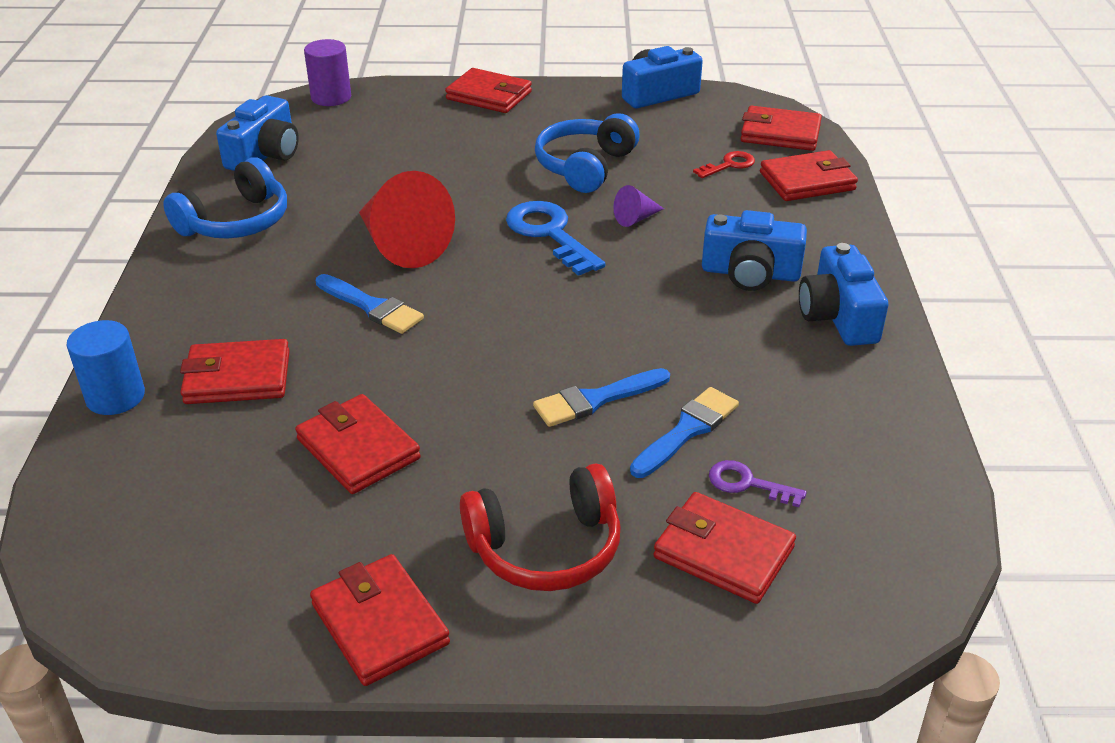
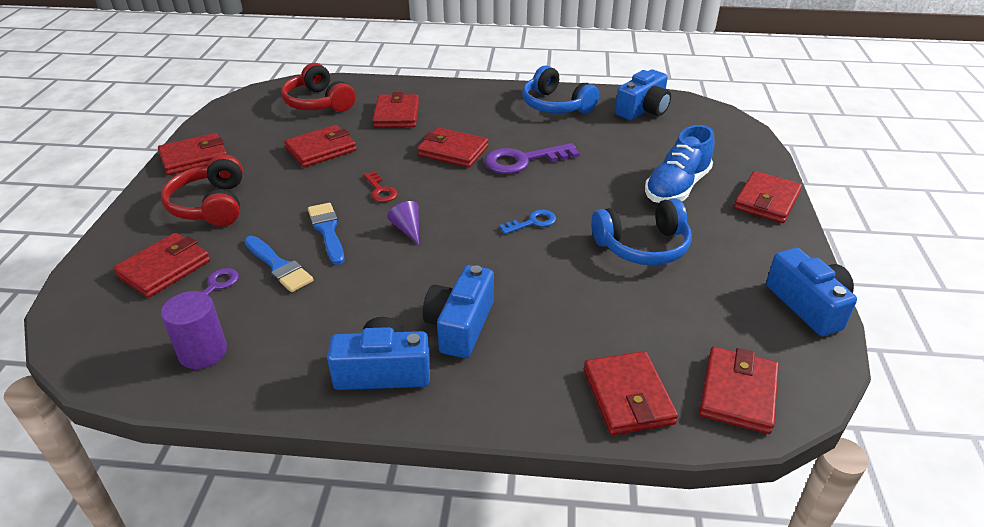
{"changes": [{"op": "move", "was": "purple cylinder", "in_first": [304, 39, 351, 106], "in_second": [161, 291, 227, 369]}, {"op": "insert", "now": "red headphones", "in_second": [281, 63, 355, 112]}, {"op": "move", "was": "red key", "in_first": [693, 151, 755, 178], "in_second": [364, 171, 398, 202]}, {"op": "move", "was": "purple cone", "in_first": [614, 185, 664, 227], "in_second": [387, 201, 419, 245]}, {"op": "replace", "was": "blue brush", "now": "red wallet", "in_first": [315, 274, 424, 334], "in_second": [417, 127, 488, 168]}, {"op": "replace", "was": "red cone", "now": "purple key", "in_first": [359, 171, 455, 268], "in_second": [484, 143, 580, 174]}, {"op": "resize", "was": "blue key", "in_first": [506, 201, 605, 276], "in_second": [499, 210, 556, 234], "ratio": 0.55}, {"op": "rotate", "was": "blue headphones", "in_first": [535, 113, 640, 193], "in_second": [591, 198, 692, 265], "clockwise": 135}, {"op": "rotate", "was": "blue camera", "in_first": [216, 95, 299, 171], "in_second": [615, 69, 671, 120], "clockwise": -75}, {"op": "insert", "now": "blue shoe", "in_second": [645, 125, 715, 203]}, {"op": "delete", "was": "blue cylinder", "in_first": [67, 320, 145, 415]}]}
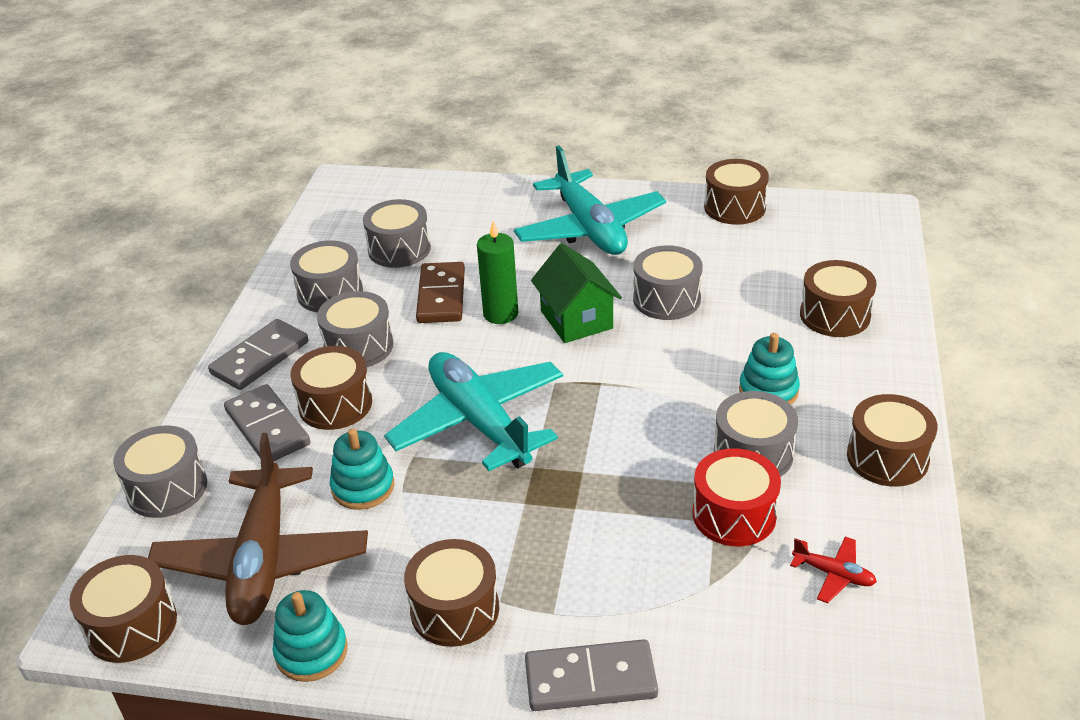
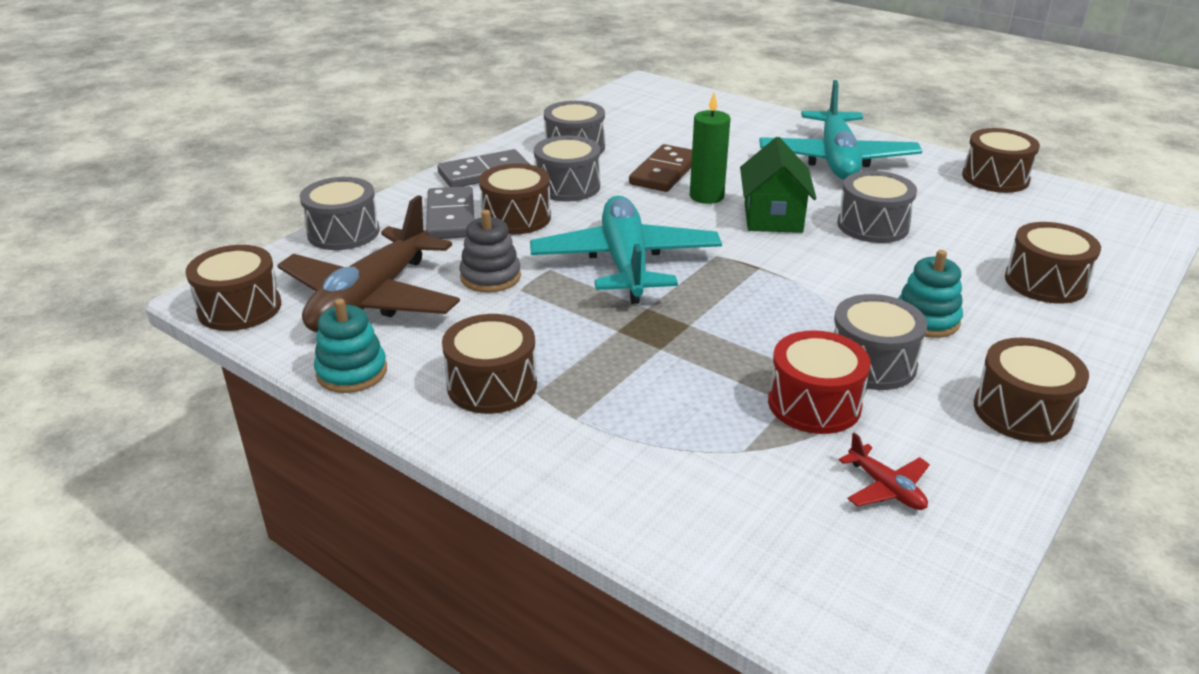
{"changes": [{"op": "recolor", "was": "turquoise stacking toy", "now": "grey stacking toy", "in_first": [330, 429, 394, 510], "in_second": [459, 210, 521, 293]}, {"op": "delete", "was": "grey drum", "in_first": [363, 199, 431, 268]}, {"op": "delete", "was": "grey domino", "in_first": [525, 639, 658, 711]}]}
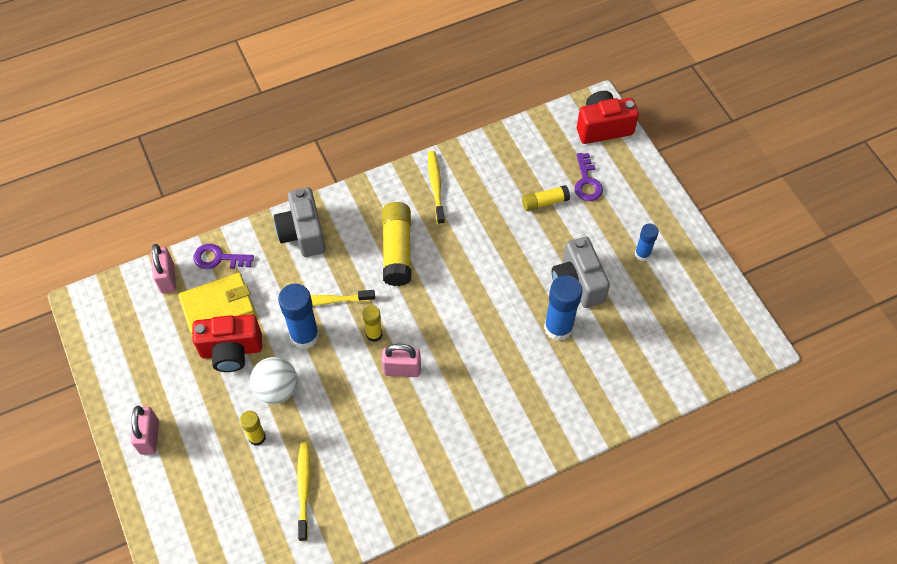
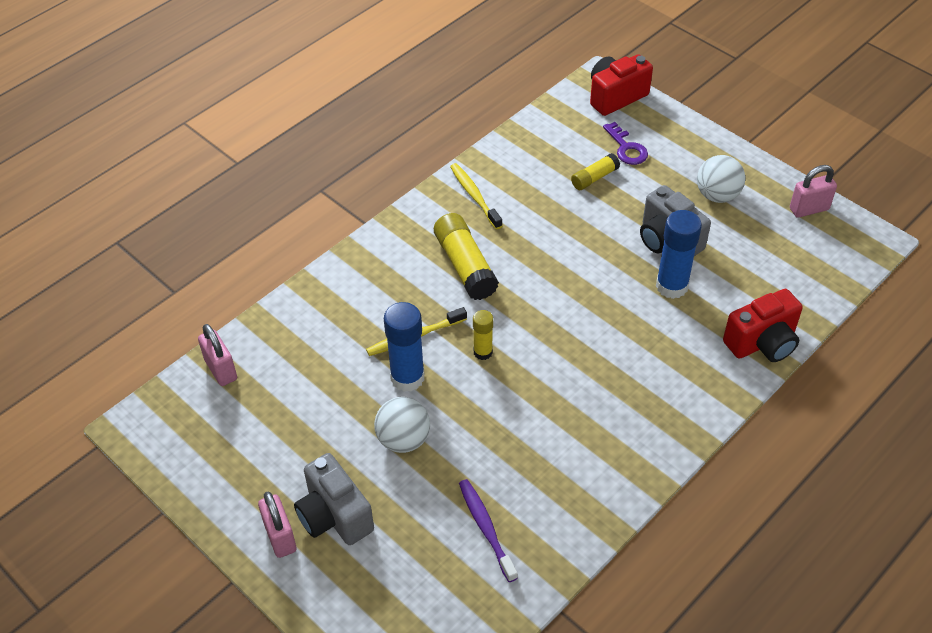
{"changes": [{"op": "move", "was": "grey camera", "in_first": [274, 187, 325, 257], "in_second": [294, 453, 374, 545]}, {"op": "recolor", "was": "yellow toothbrush", "now": "purple toothbrush", "in_first": [297, 442, 311, 541], "in_second": [459, 479, 518, 582]}, {"op": "replace", "was": "blue glue stick", "now": "white ball", "in_first": [635, 223, 659, 261], "in_second": [697, 155, 745, 203]}, {"op": "move", "was": "red camera", "in_first": [192, 314, 262, 372], "in_second": [723, 289, 803, 362]}, {"op": "move", "was": "pink padlock", "in_first": [382, 344, 421, 377], "in_second": [790, 165, 837, 218]}, {"op": "delete", "was": "yellow wallet", "in_first": [178, 273, 255, 336]}, {"op": "delete", "was": "purple key", "in_first": [194, 244, 254, 269]}, {"op": "delete", "was": "yellow glue stick", "in_first": [240, 411, 266, 446]}]}
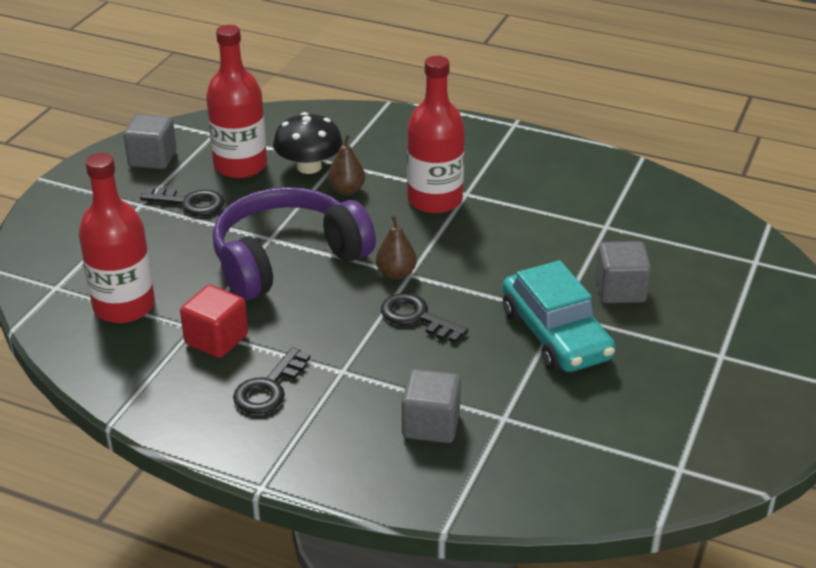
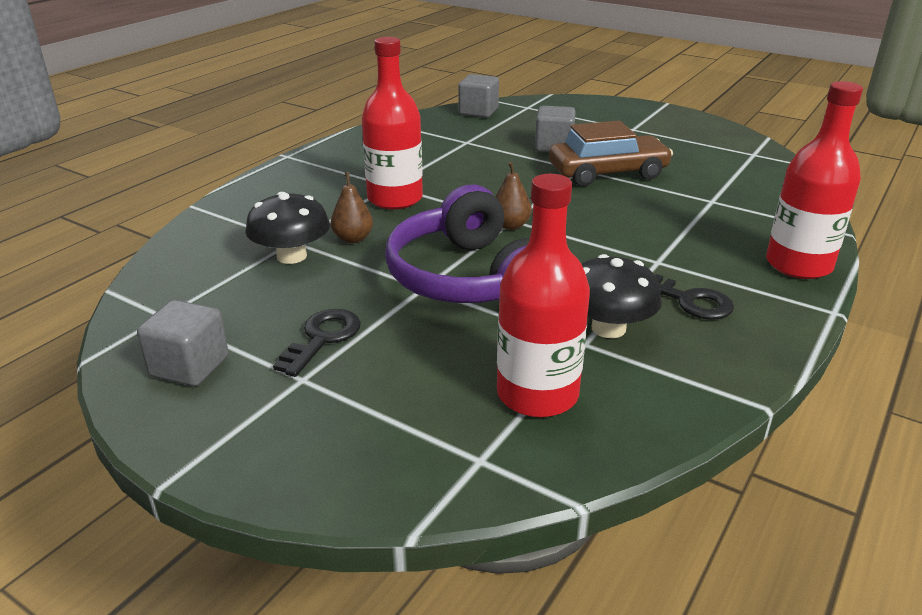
{"changes": [{"op": "move", "was": "grey cube", "in_first": [402, 369, 461, 443], "in_second": [459, 74, 499, 118]}, {"op": "recolor", "was": "turquoise car", "now": "brown car", "in_first": [502, 260, 616, 372], "in_second": [549, 121, 673, 186]}, {"op": "replace", "was": "red cube", "now": "black mushroom", "in_first": [180, 285, 248, 358], "in_second": [582, 254, 662, 338]}, {"op": "move", "was": "red bottle", "in_first": [206, 25, 267, 178], "in_second": [766, 81, 863, 279]}, {"op": "delete", "was": "black key", "in_first": [381, 293, 468, 343]}]}
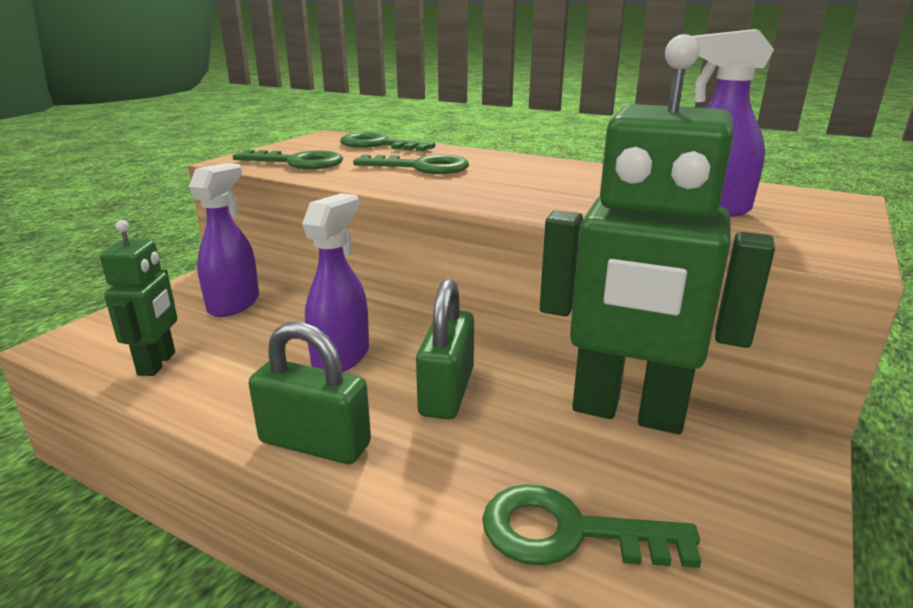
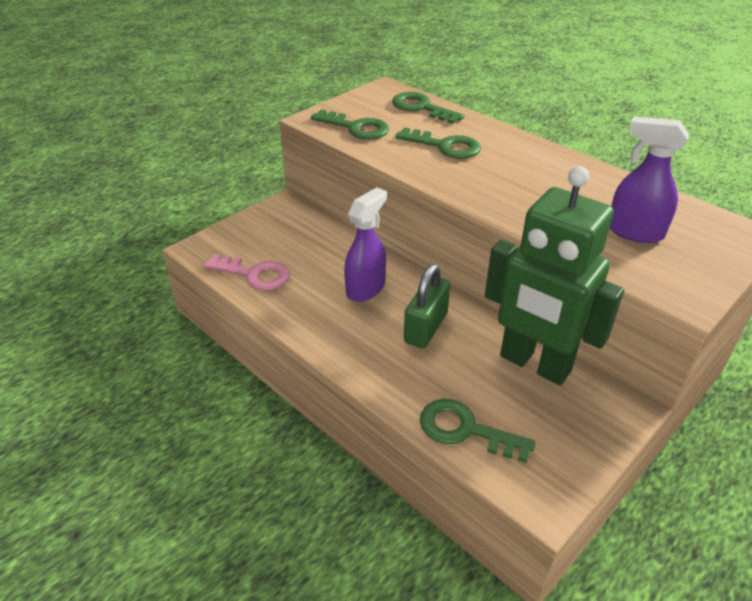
{"changes": [{"op": "replace", "was": "green robot", "now": "pink key", "in_first": [100, 220, 177, 376], "in_second": [203, 254, 290, 291]}, {"op": "delete", "was": "purple spray bottle", "in_first": [189, 163, 259, 317]}, {"op": "delete", "was": "green padlock", "in_first": [249, 322, 371, 464]}]}
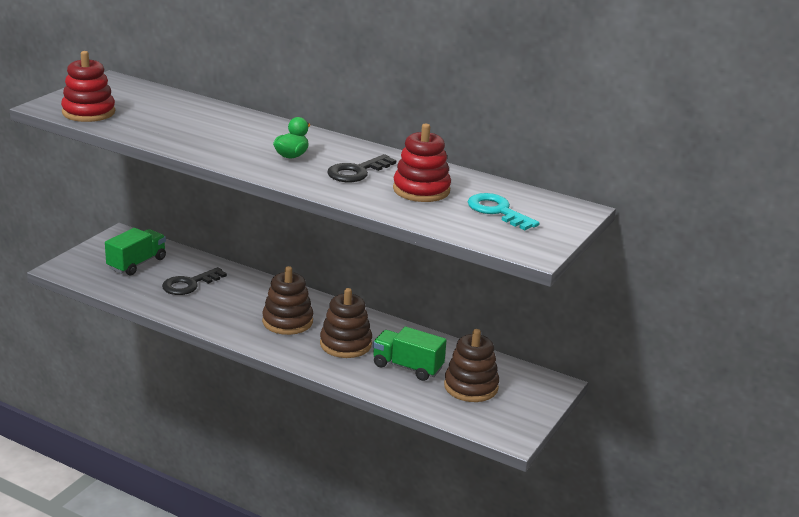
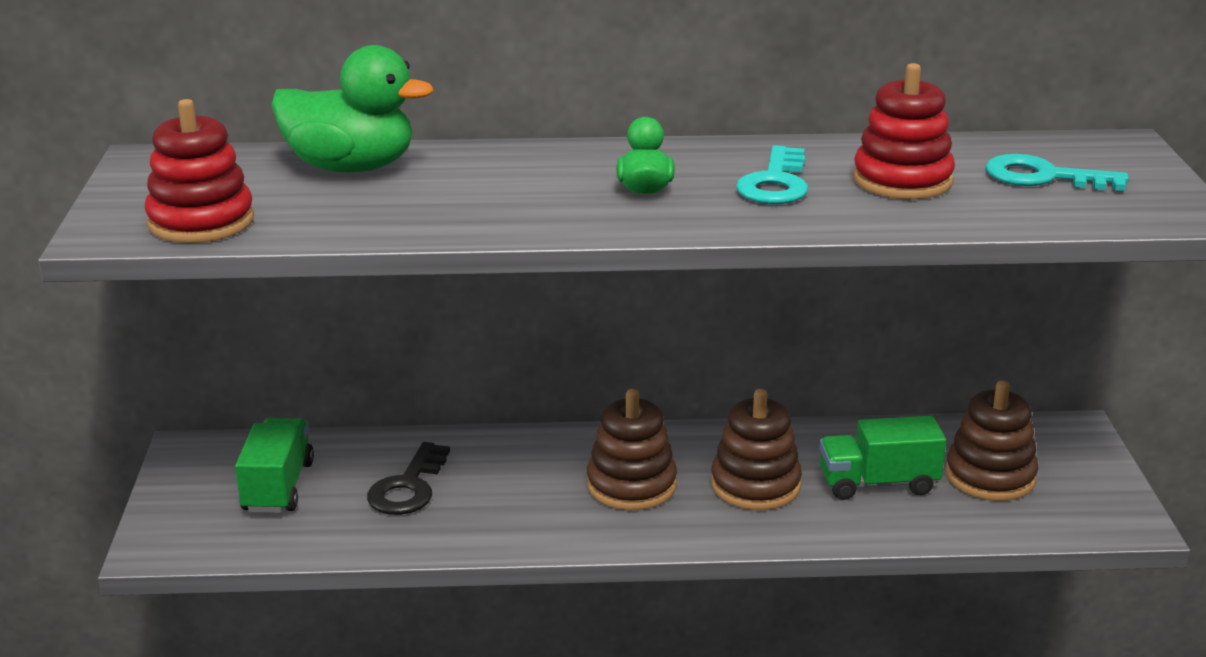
{"changes": [{"op": "insert", "now": "green duck", "in_second": [271, 45, 433, 172]}, {"op": "recolor", "was": "black key", "now": "turquoise key", "in_first": [327, 154, 396, 182], "in_second": [736, 145, 808, 204]}]}
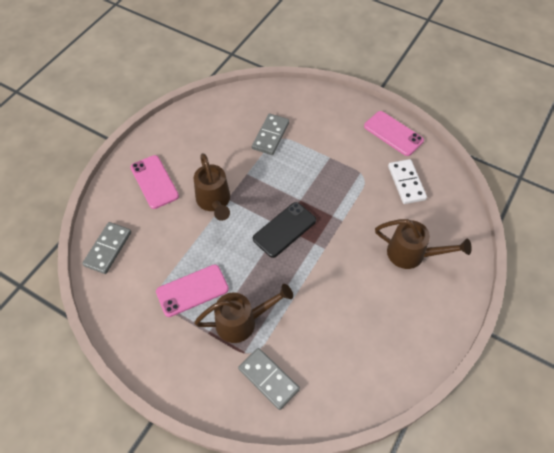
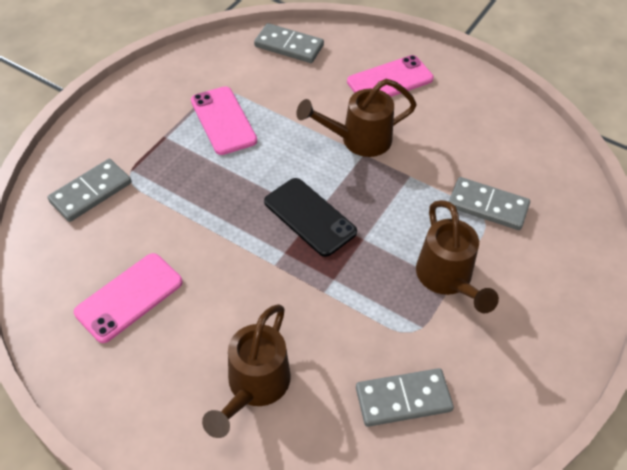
{"changes": [{"op": "move", "was": "pink phone", "in_first": [364, 111, 424, 156], "in_second": [74, 253, 183, 343]}, {"op": "recolor", "was": "white domino", "now": "grey domino", "in_first": [388, 159, 427, 204], "in_second": [356, 368, 454, 427]}, {"op": "move", "was": "brown watering can", "in_first": [194, 284, 293, 343], "in_second": [416, 200, 499, 313]}]}
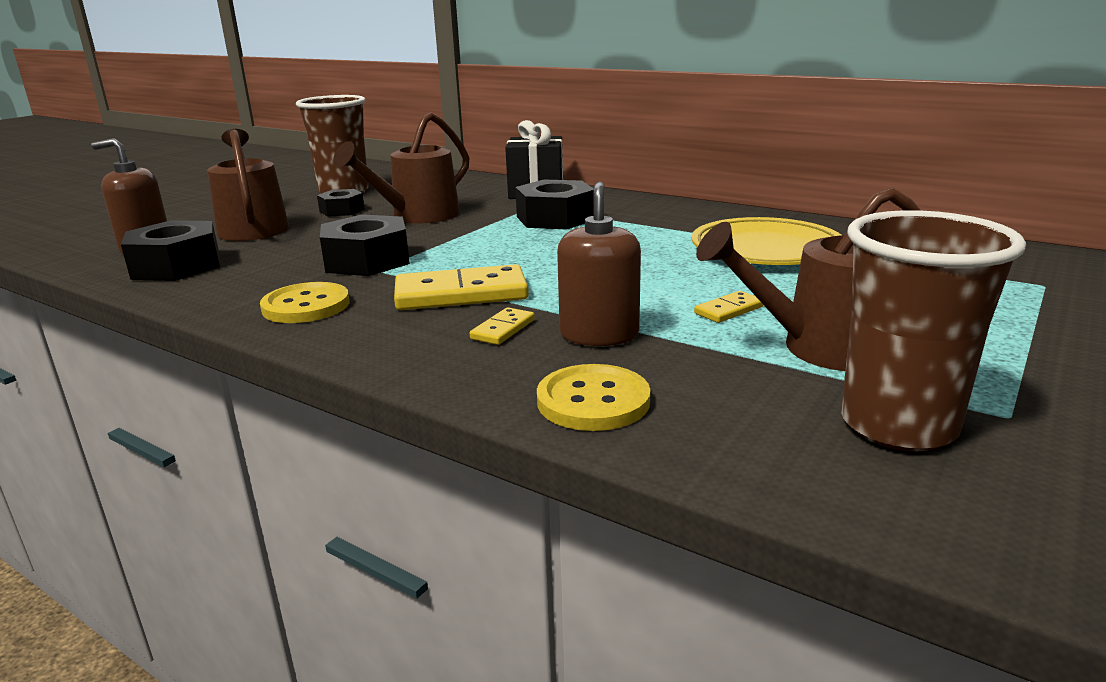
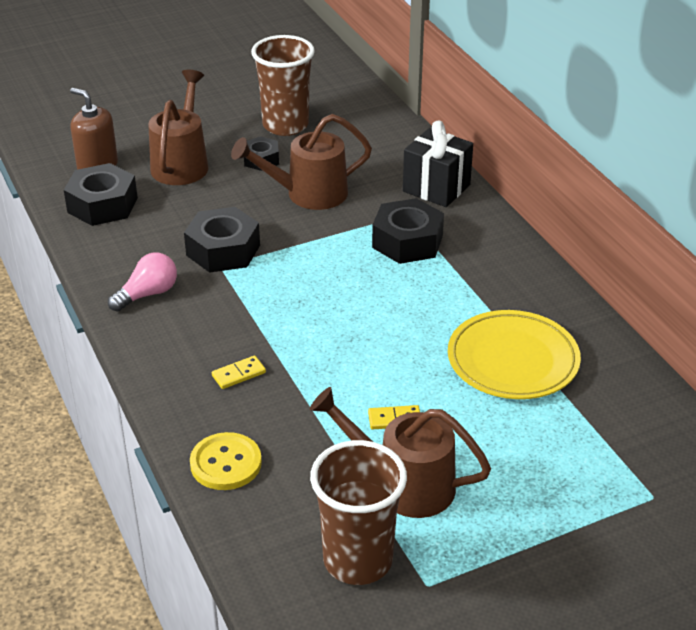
{"changes": [{"op": "replace", "was": "yellow button", "now": "pink light bulb", "in_first": [260, 282, 350, 323], "in_second": [108, 253, 177, 312]}, {"op": "delete", "was": "yellow domino", "in_first": [394, 264, 529, 310]}, {"op": "delete", "was": "brown soap dispenser", "in_first": [557, 181, 641, 346]}]}
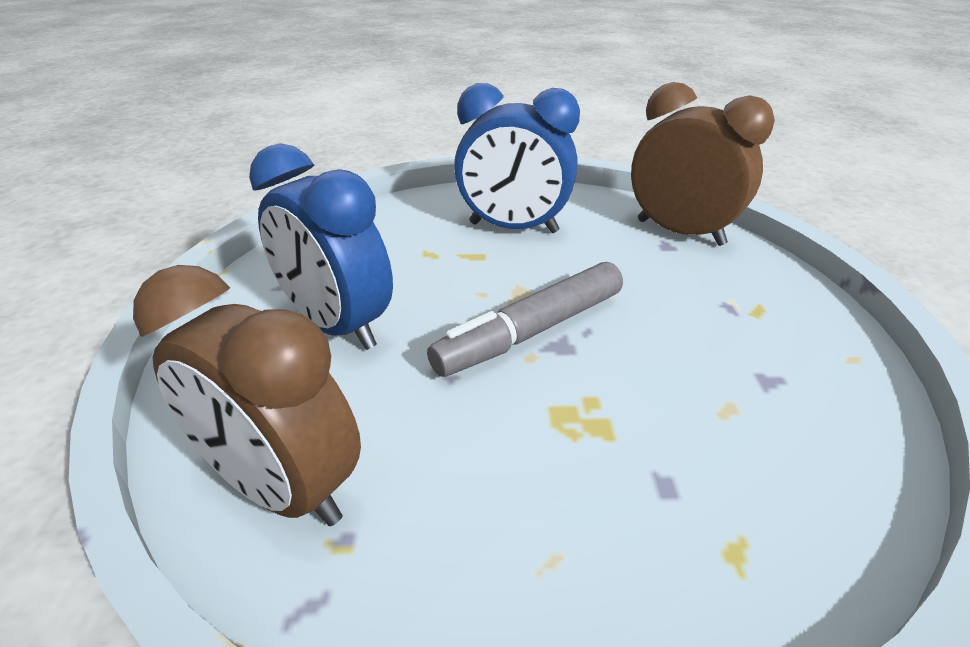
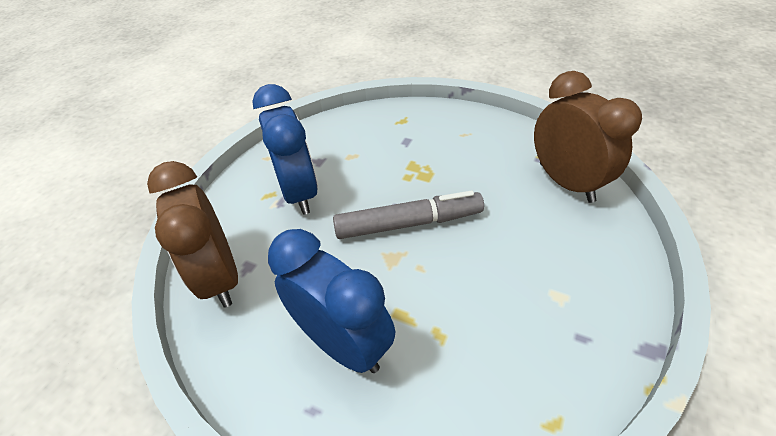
{"changes": [{"op": "move", "was": "blue clock", "in_first": [249, 143, 393, 350], "in_second": [252, 84, 318, 215]}]}
